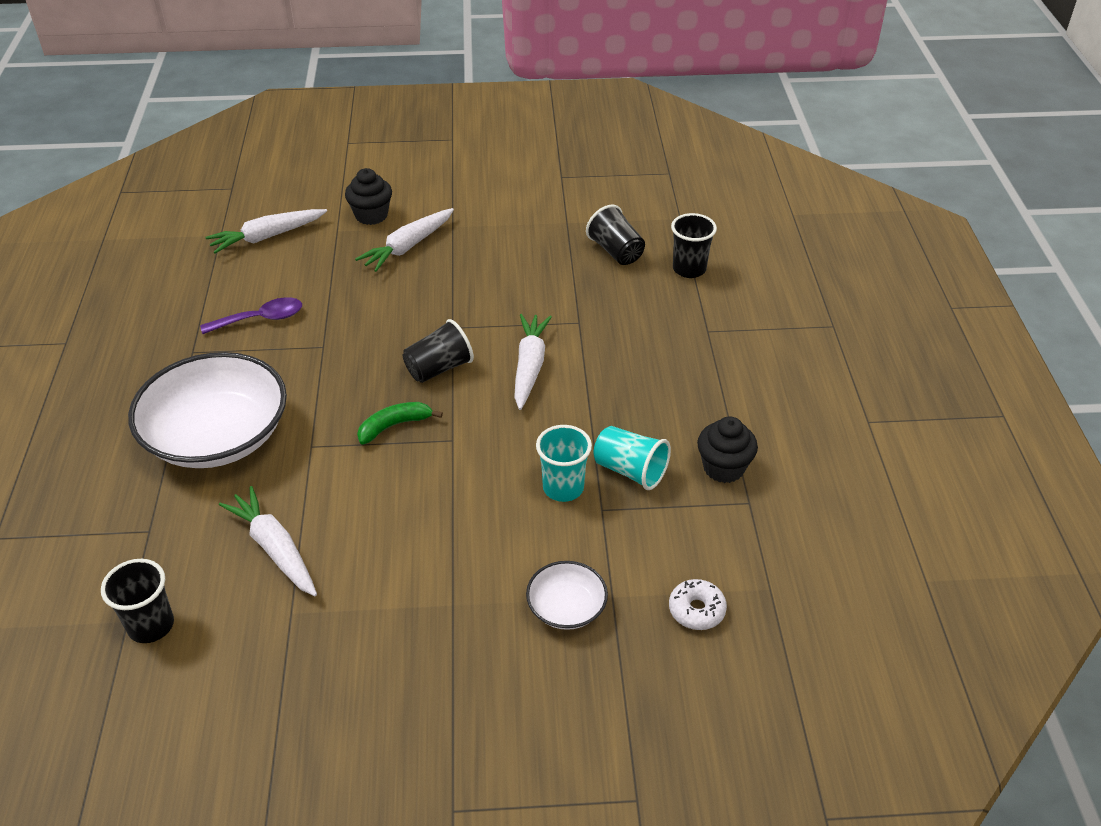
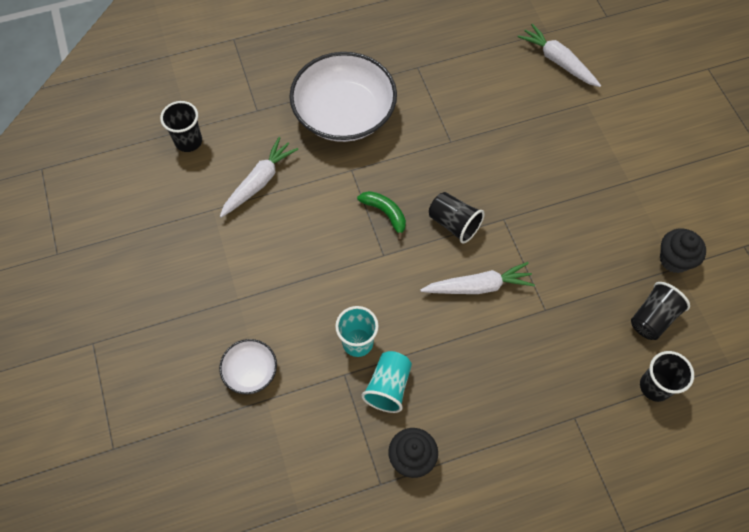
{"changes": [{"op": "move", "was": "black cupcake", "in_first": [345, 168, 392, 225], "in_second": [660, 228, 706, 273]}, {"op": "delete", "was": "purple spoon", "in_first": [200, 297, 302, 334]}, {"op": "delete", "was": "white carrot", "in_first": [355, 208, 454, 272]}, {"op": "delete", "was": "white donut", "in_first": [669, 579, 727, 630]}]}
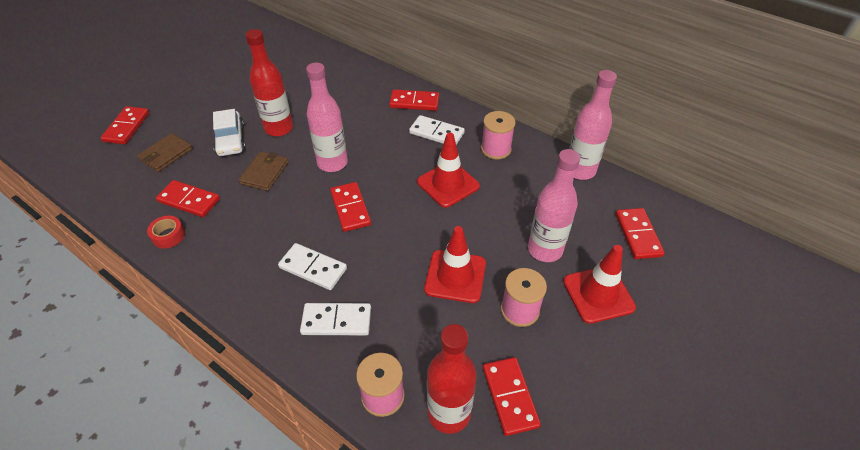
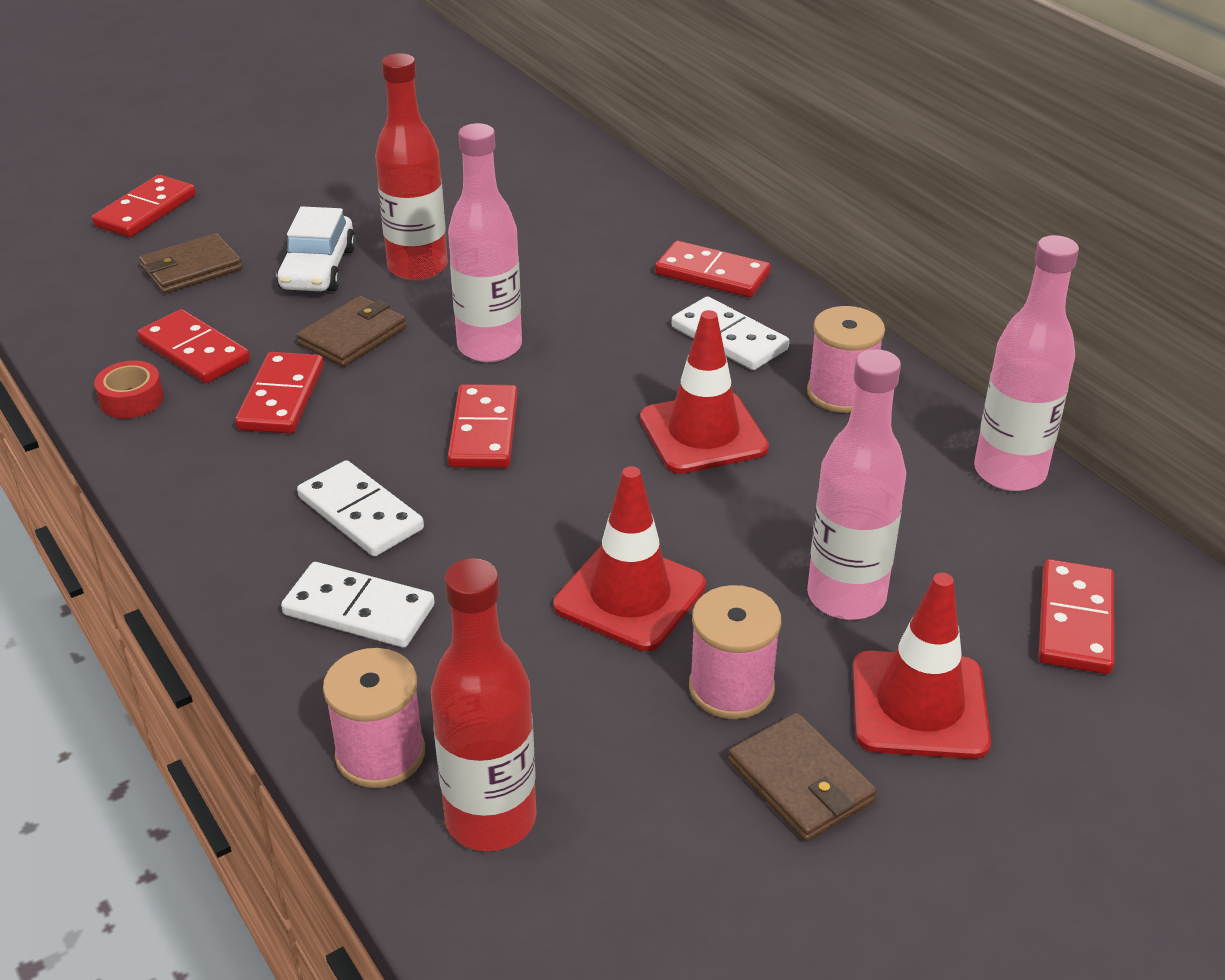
{"changes": [{"op": "move", "was": "red domino", "in_first": [483, 357, 541, 436], "in_second": [235, 352, 324, 434]}, {"op": "insert", "now": "brown wallet", "in_second": [728, 712, 877, 842]}]}
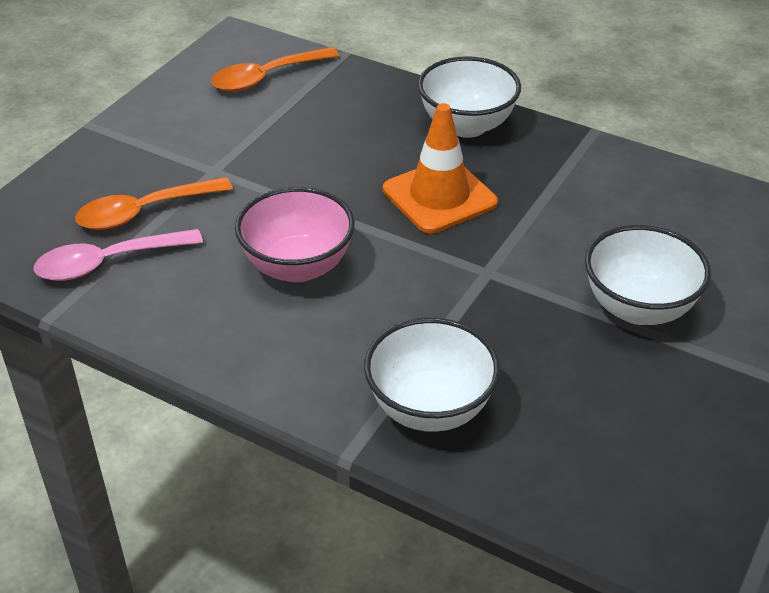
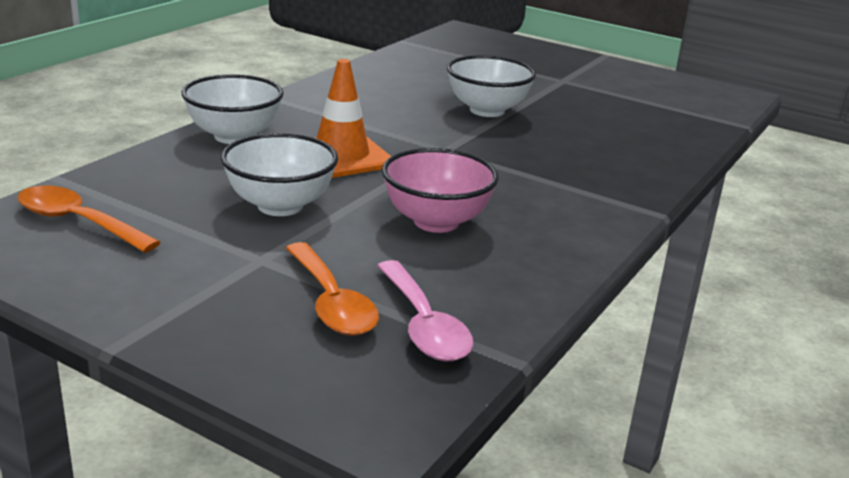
{"changes": [{"op": "rotate", "was": "orange spoon", "in_first": [211, 47, 339, 91], "in_second": [18, 185, 160, 253], "clockwise": 150}, {"op": "move", "was": "white bowl", "in_first": [364, 318, 500, 432], "in_second": [221, 133, 338, 216]}]}
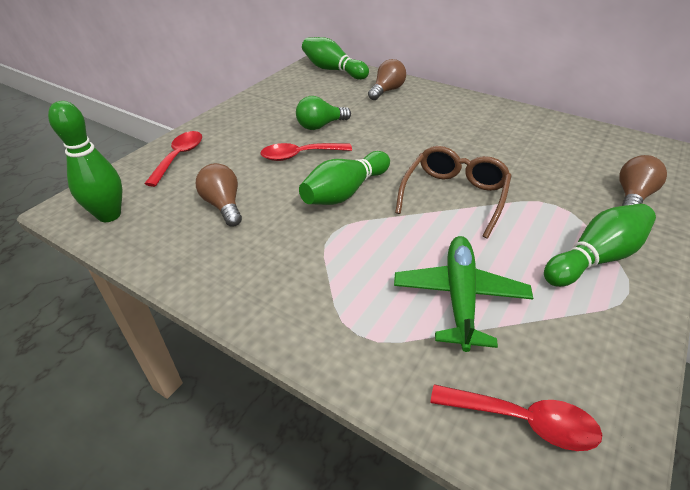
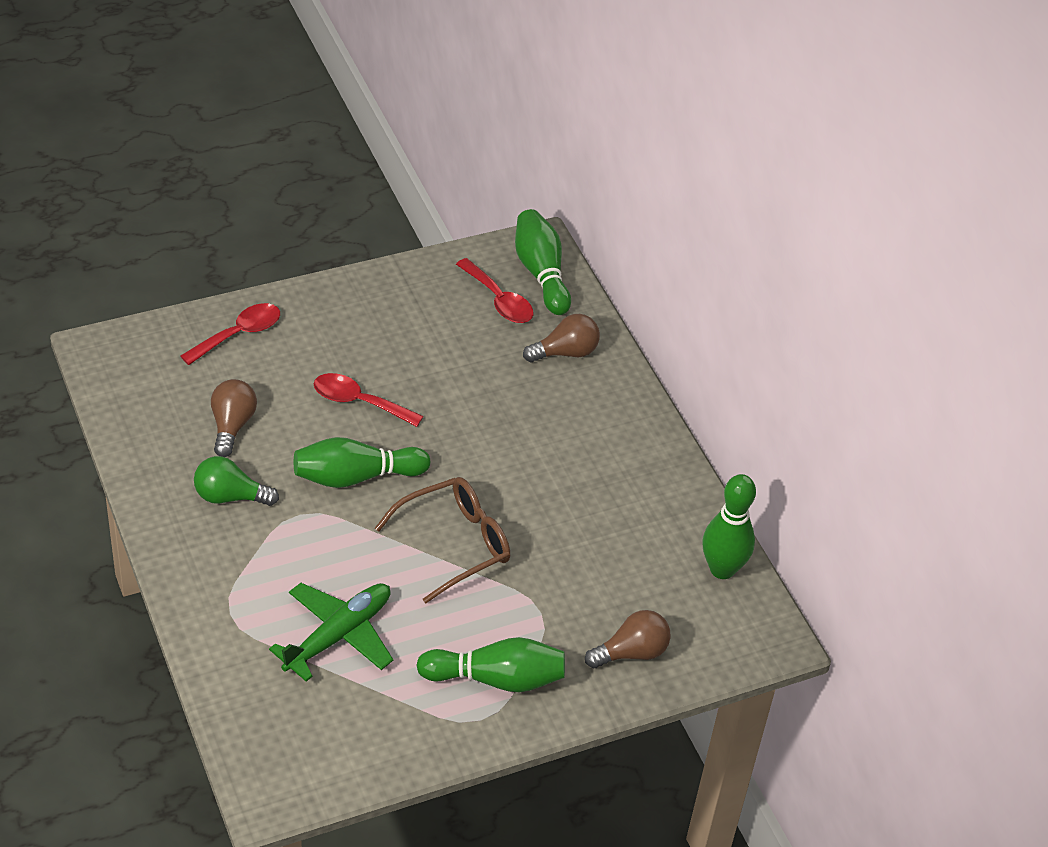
{"changes": [{"op": "move", "was": "green light bulb", "in_first": [296, 96, 351, 130], "in_second": [194, 456, 279, 506]}, {"op": "move", "was": "red spoon", "in_first": [430, 384, 602, 451], "in_second": [456, 258, 533, 323]}, {"op": "move", "was": "green bowling pin", "in_first": [48, 101, 122, 222], "in_second": [702, 474, 756, 579]}]}
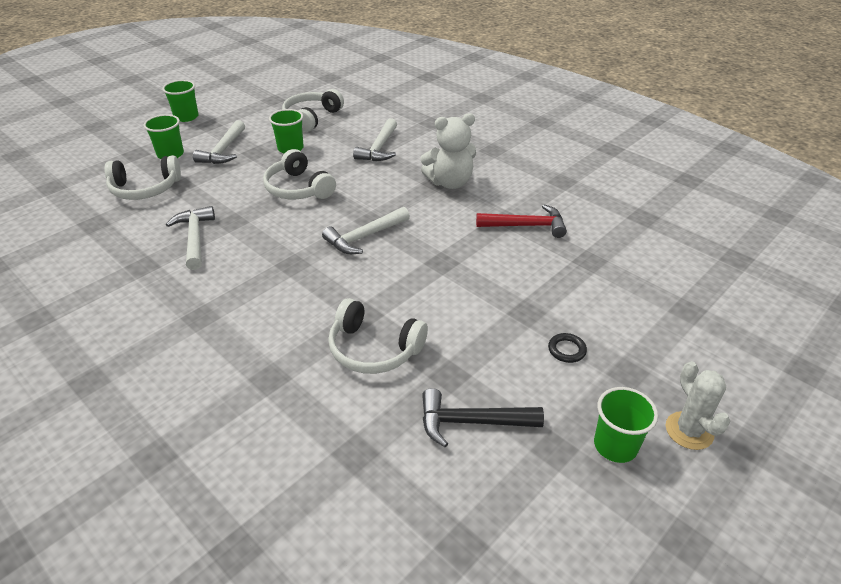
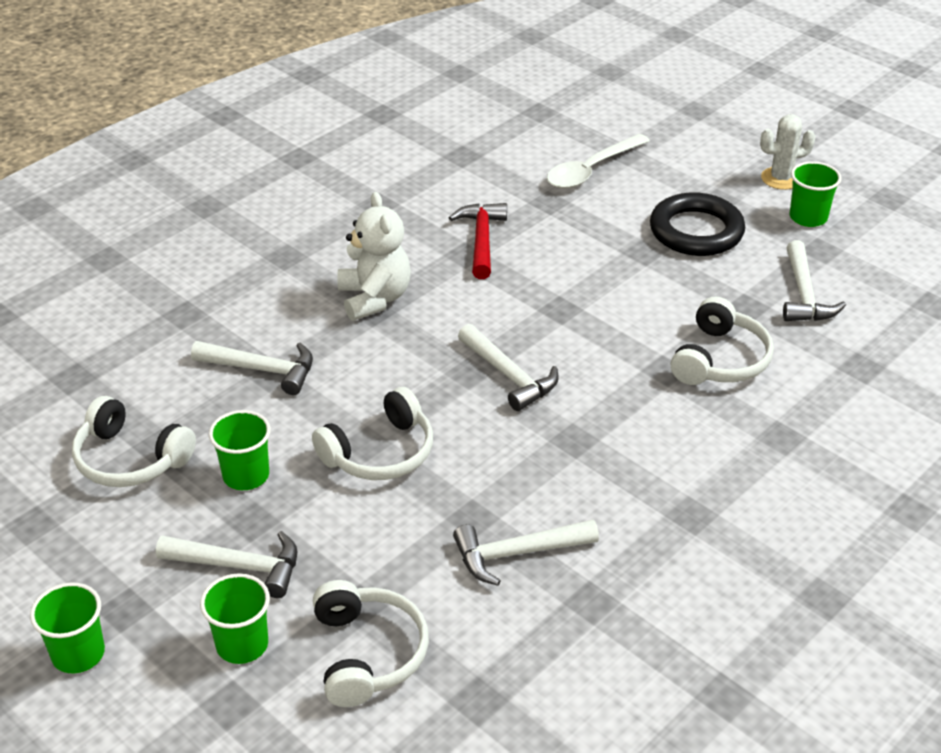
{"changes": [{"op": "insert", "now": "white spoon", "in_second": [547, 134, 650, 189]}, {"op": "resize", "was": "black ring", "in_first": [548, 333, 587, 363], "in_second": [650, 192, 745, 256], "ratio": 2.45}, {"op": "recolor", "was": "black hammer", "now": "white hammer", "in_first": [422, 388, 544, 447], "in_second": [783, 240, 846, 321]}]}
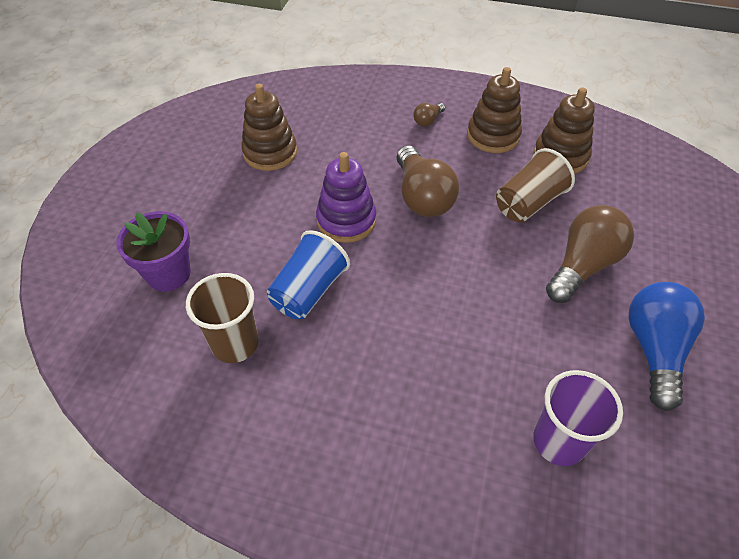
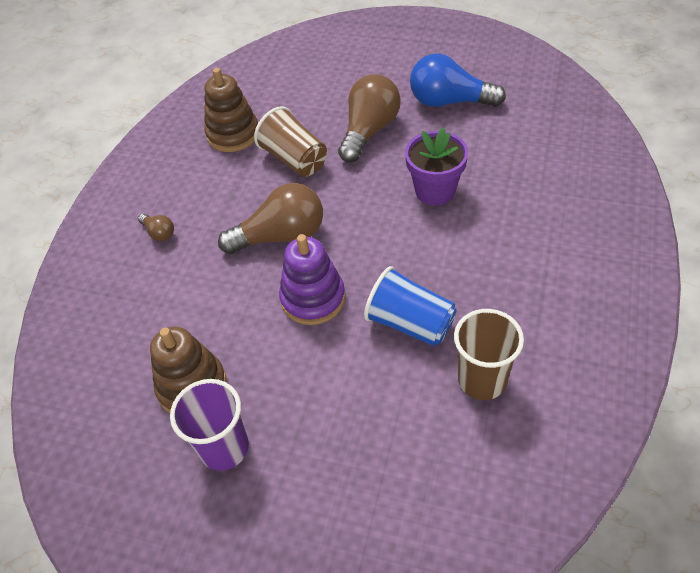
{"changes": [{"op": "move", "was": "purple cup", "in_first": [533, 370, 623, 466], "in_second": [170, 379, 249, 471]}, {"op": "rotate", "was": "brown light bulb", "in_first": [546, 205, 634, 303], "in_second": [338, 74, 401, 163], "clockwise": 75}, {"op": "move", "was": "purple flower pot", "in_first": [116, 211, 191, 291], "in_second": [405, 128, 469, 205]}, {"op": "delete", "was": "brown stacking toy", "in_first": [467, 67, 522, 153]}]}
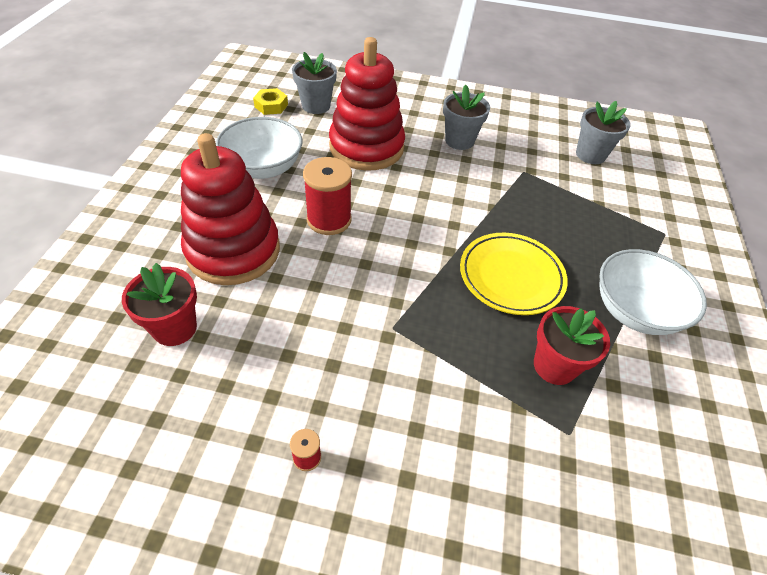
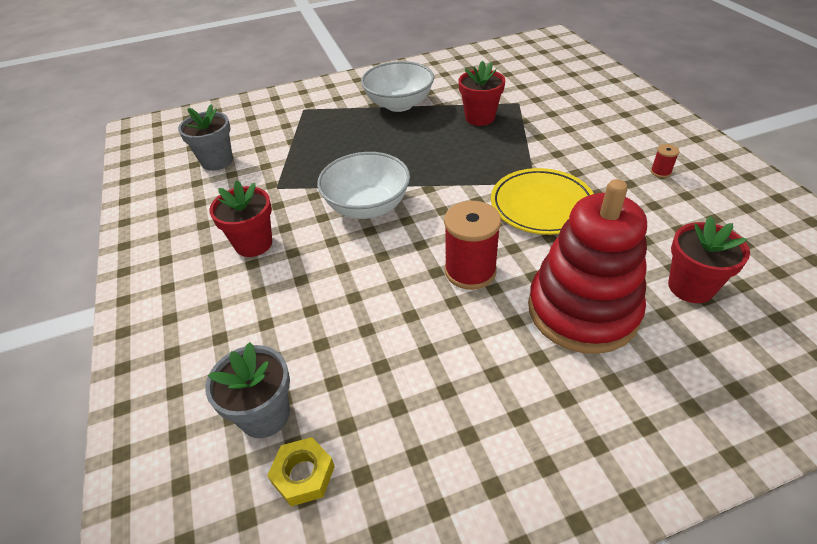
{"changes": [{"op": "recolor", "was": "grey flower pot", "now": "red flower pot", "in_first": [443, 85, 490, 150], "in_second": [209, 180, 272, 257]}, {"op": "move", "was": "white bowl", "in_first": [216, 117, 302, 179], "in_second": [317, 152, 410, 219]}, {"op": "move", "was": "yellow plate", "in_first": [460, 233, 568, 315], "in_second": [491, 168, 594, 235]}, {"op": "delete", "was": "red stacking toy", "in_first": [329, 37, 405, 171]}]}
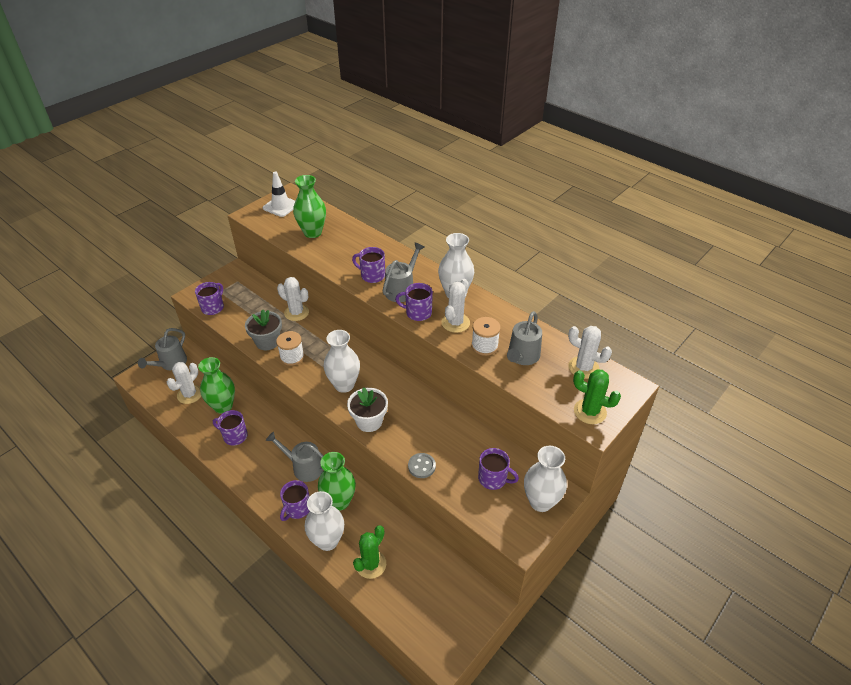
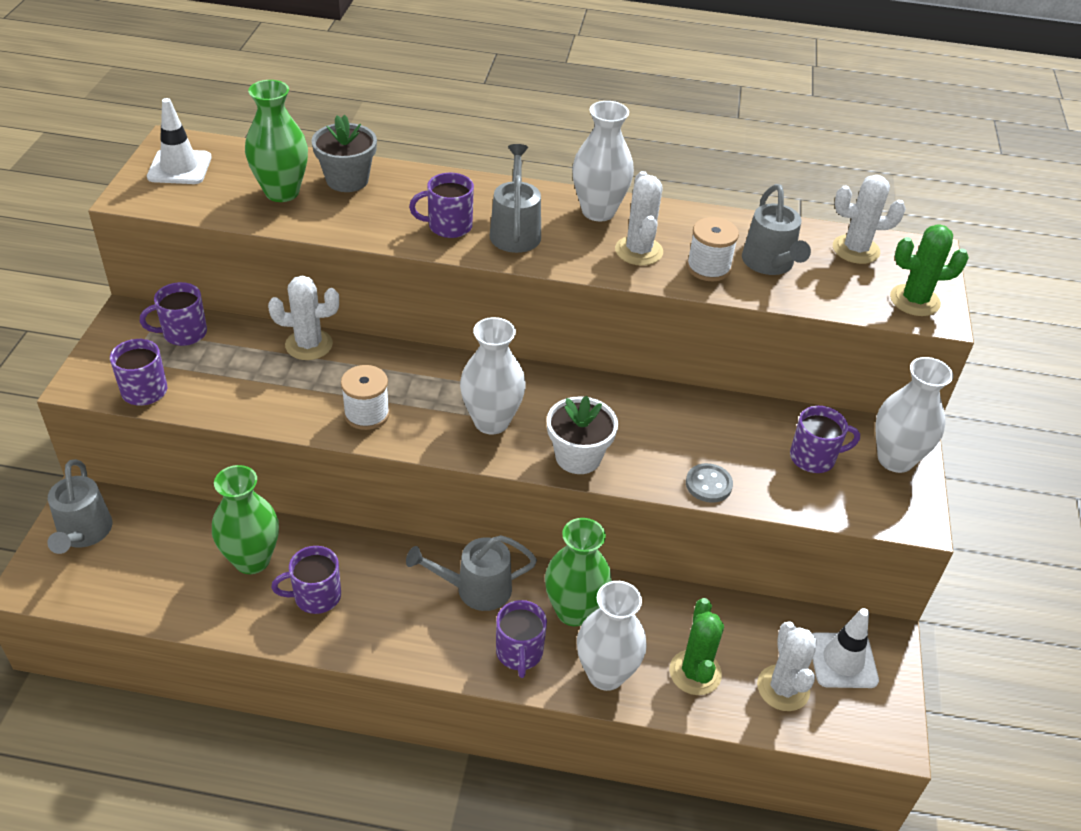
{"changes": [{"op": "move", "was": "purple mug", "in_first": [395, 283, 433, 321], "in_second": [140, 282, 207, 346]}, {"op": "move", "was": "grey flower pot", "in_first": [245, 310, 282, 350], "in_second": [311, 115, 377, 192]}, {"op": "move", "was": "white cactus", "in_first": [167, 362, 201, 404], "in_second": [757, 622, 817, 711]}, {"op": "insert", "now": "white traffic cone", "in_second": [812, 608, 879, 688]}]}
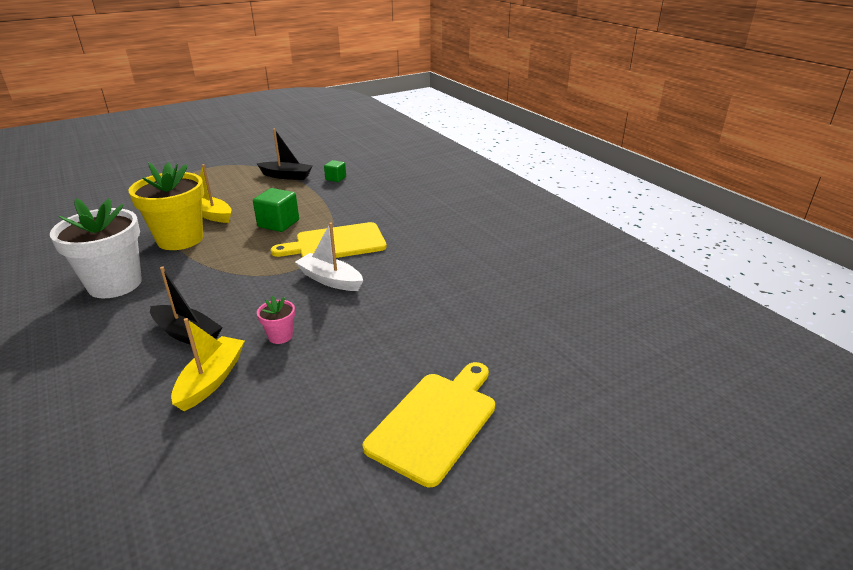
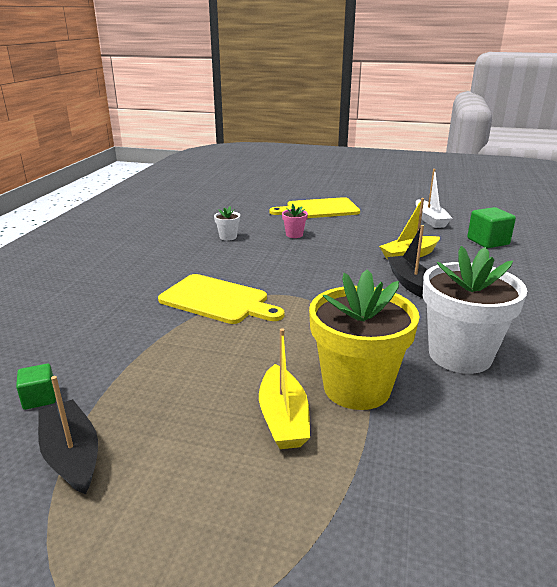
{"changes": [{"op": "insert", "now": "white flower pot", "in_second": [214, 206, 240, 241]}, {"op": "move", "was": "pink flower pot", "in_first": [257, 296, 295, 344], "in_second": [282, 204, 308, 238]}, {"op": "move", "was": "white boat", "in_first": [295, 222, 363, 291], "in_second": [416, 169, 452, 228]}, {"op": "move", "was": "green cube", "in_first": [253, 188, 299, 232], "in_second": [467, 207, 516, 248]}]}
